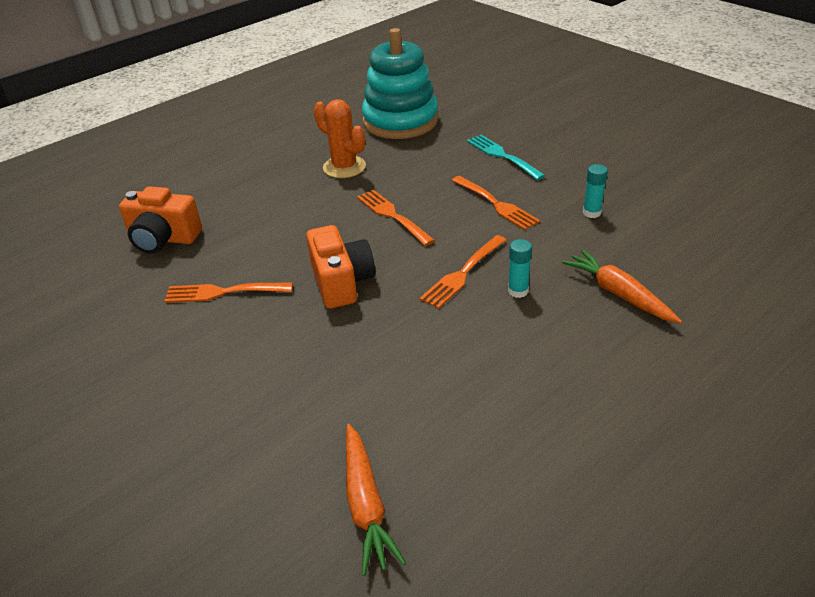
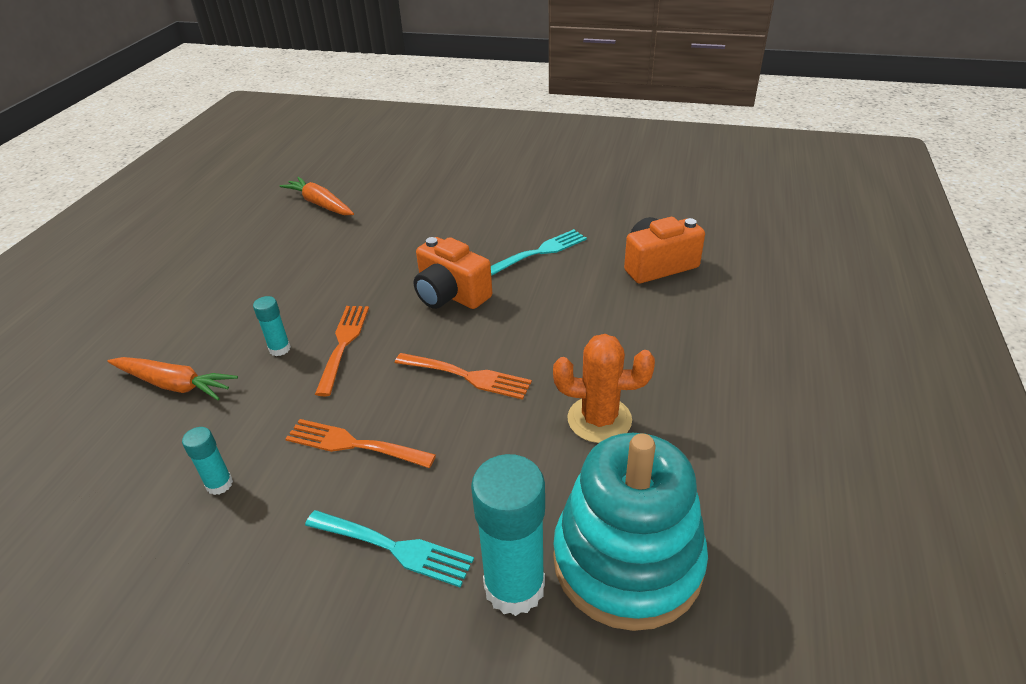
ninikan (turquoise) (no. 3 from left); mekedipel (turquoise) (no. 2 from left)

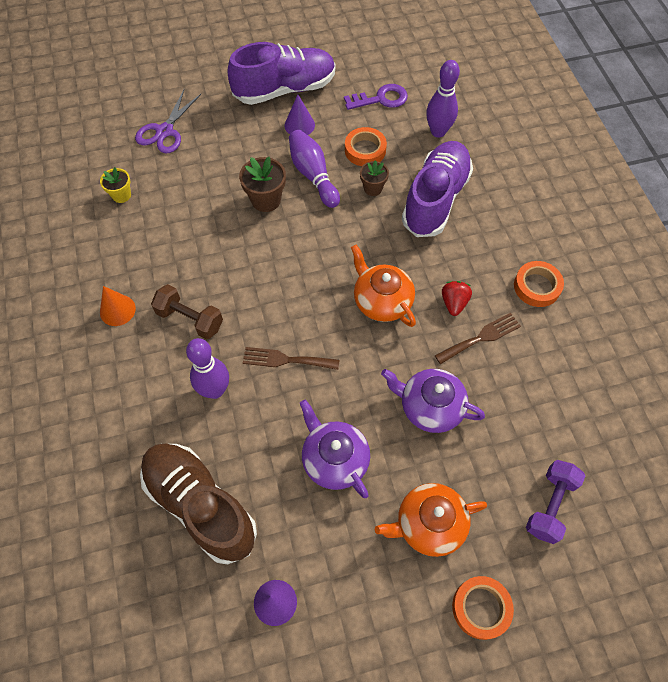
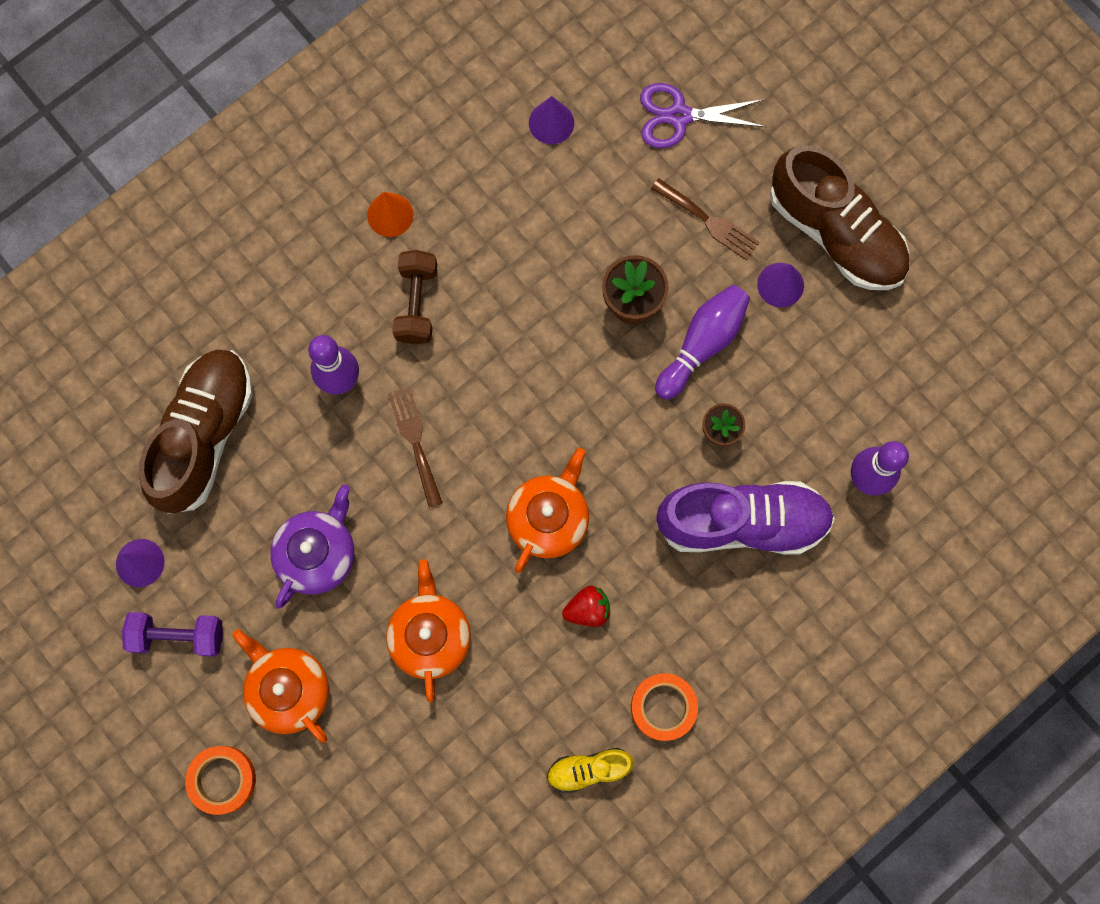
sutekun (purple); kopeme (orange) (no. 2 from left); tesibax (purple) (no. 2 from left); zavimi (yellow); mekedipel (brown) (no. 2 from left); zavimi (brown) (no. 2 from left); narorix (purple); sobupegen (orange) (no. 1 from left in the first image)

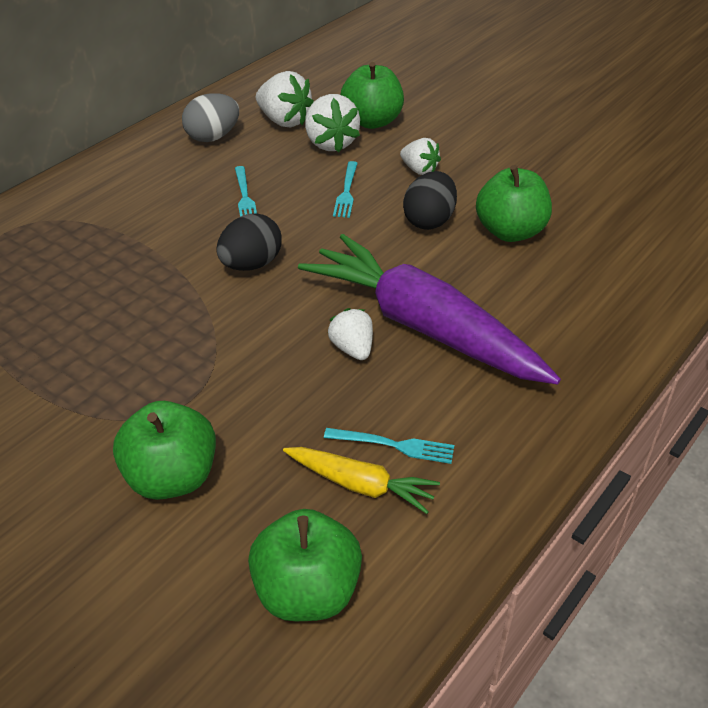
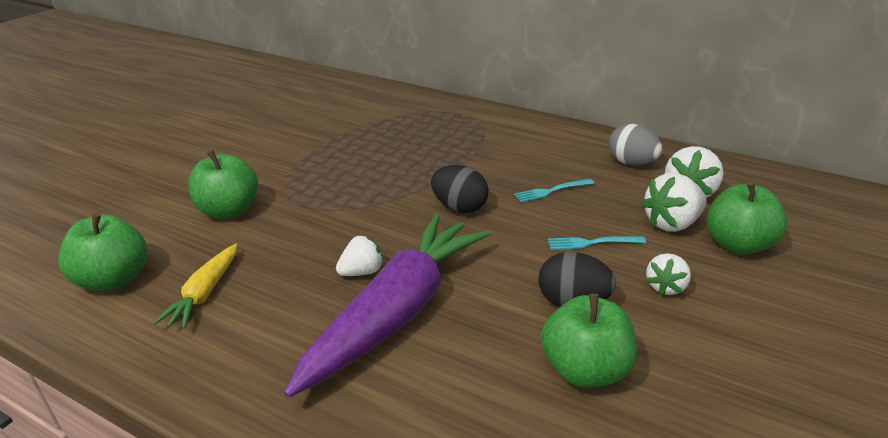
mekedipel (turquoise) (no. 3 from left in the first image)

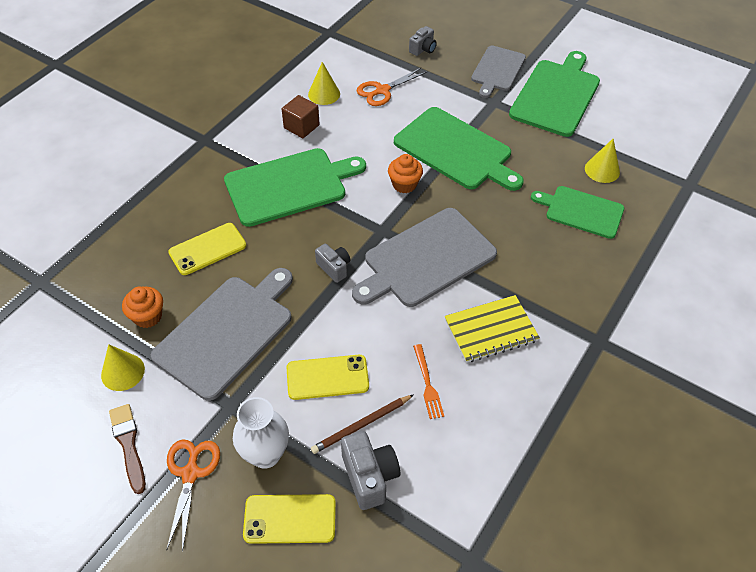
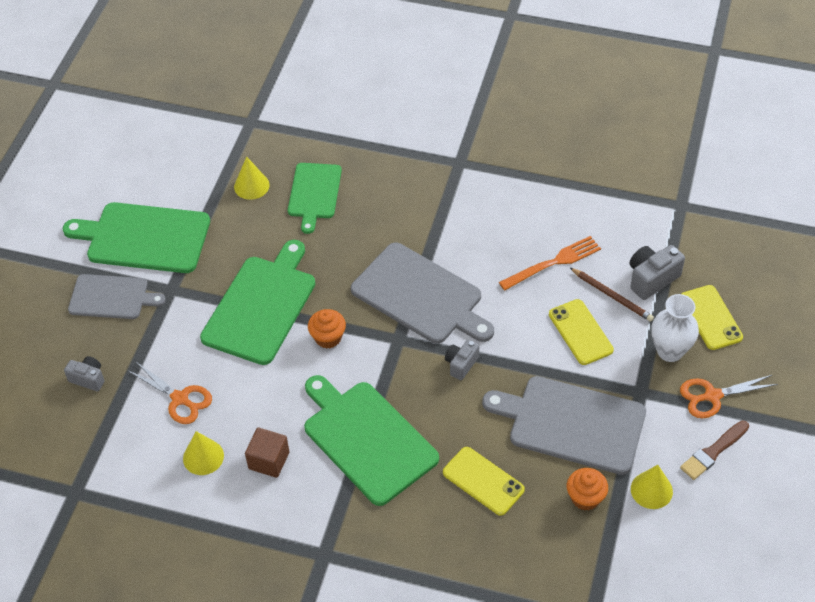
mekedipel (orange); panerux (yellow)

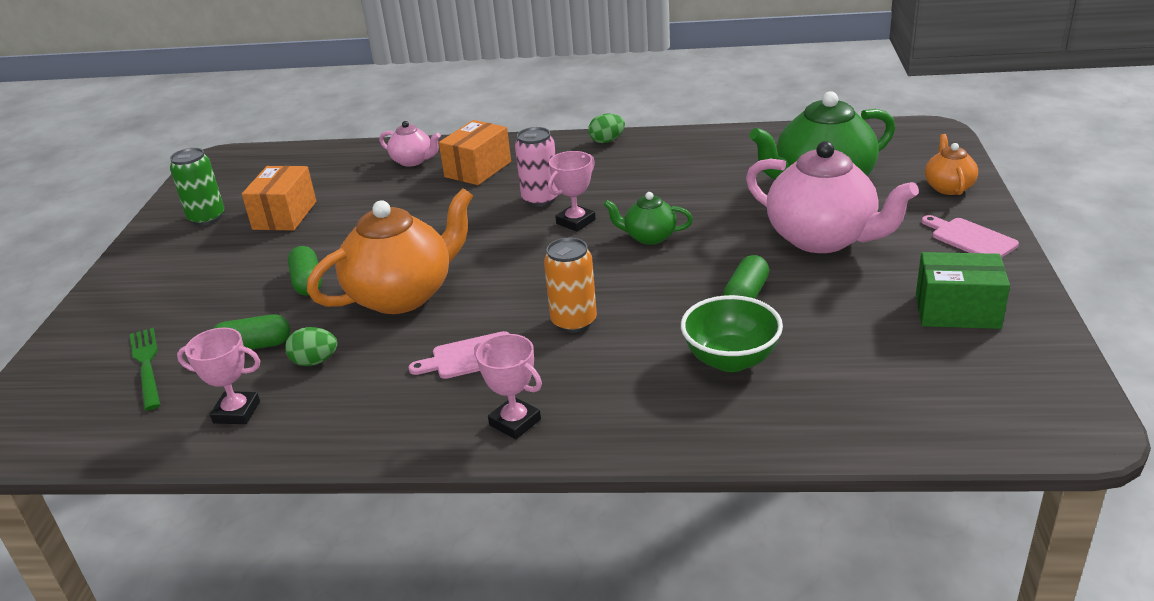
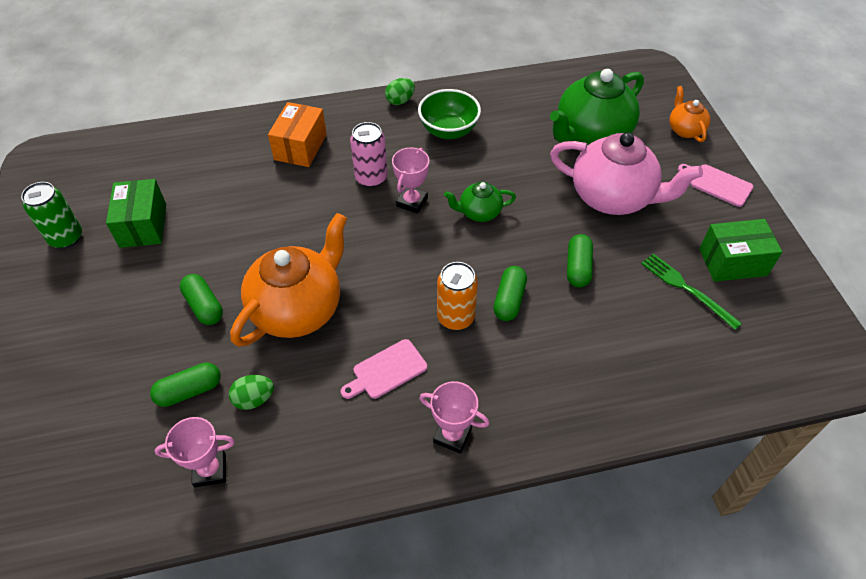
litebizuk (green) (no. 1 from left); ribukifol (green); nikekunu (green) (no. 3 from left); mekedipel (green); kopeme (pink) (no. 1 from left in the first image)

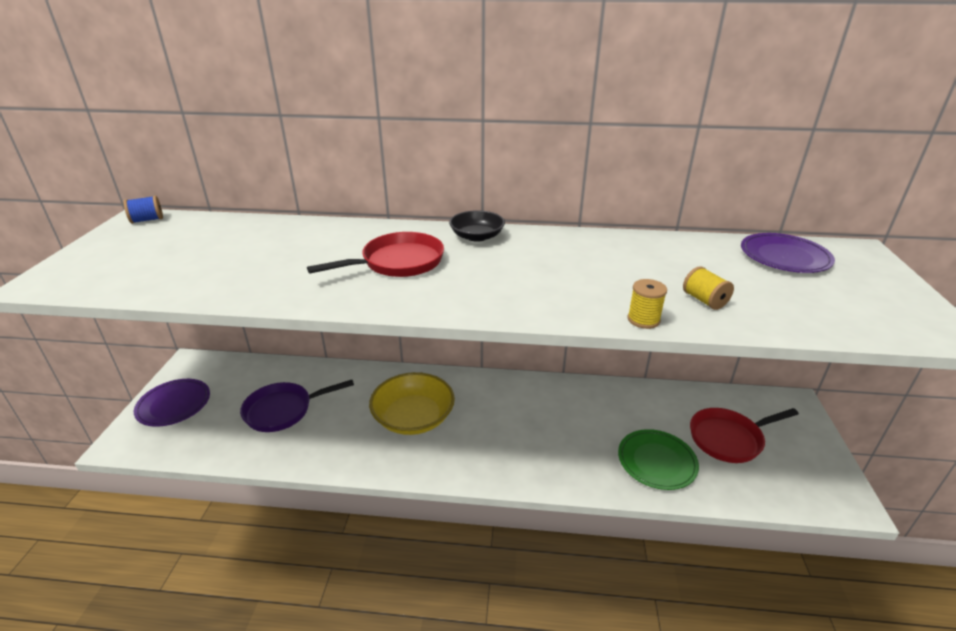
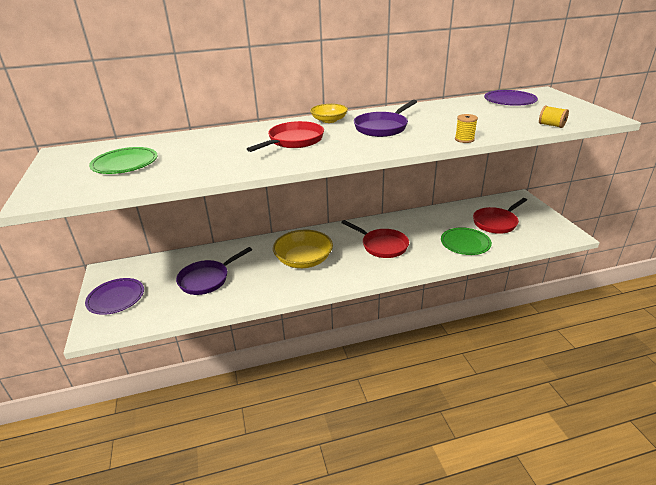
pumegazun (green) (no. 1 from left); ribukifol (yellow) (no. 2 from left); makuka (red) (no. 2 from left); makuka (purple) (no. 2 from left); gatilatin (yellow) (no. 2 from left); gatilatin (blue)

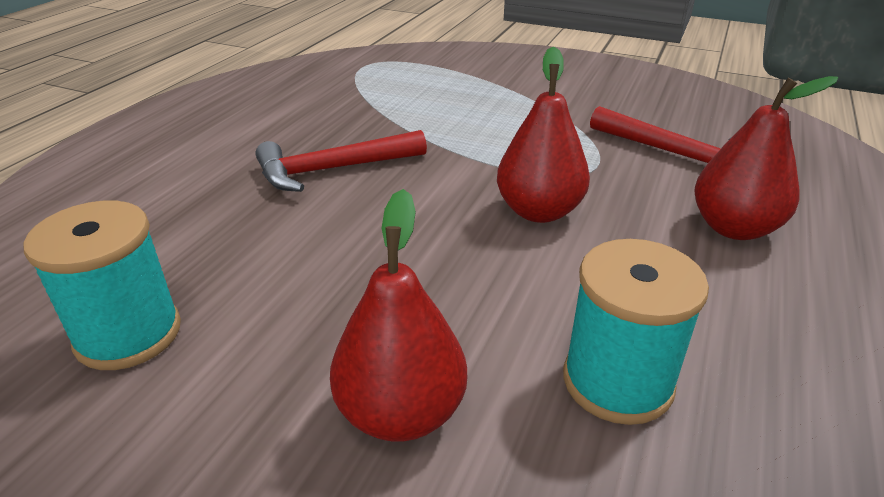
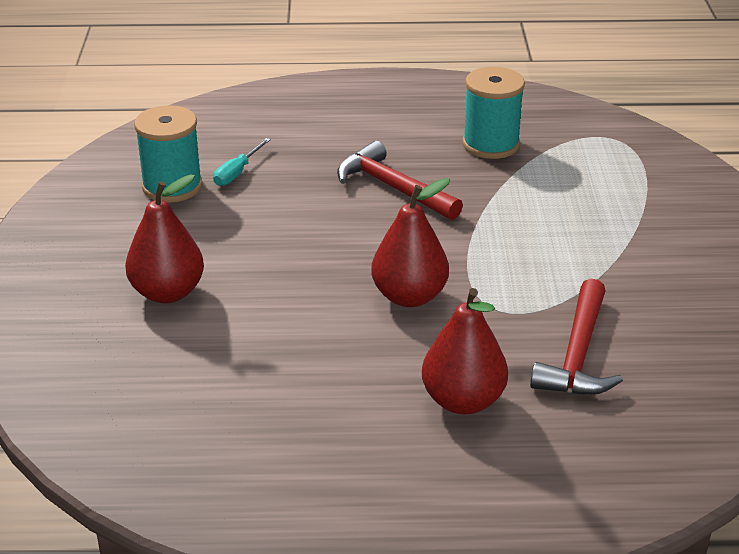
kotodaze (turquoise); gatilatin (turquoise) (no. 2 from left)

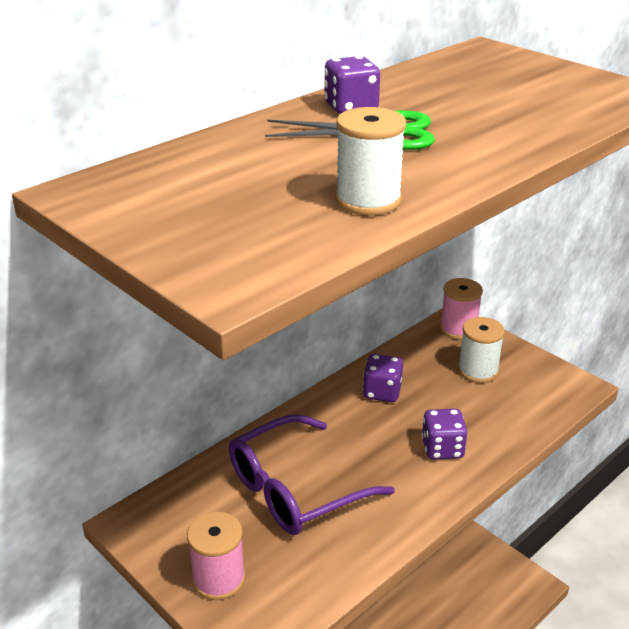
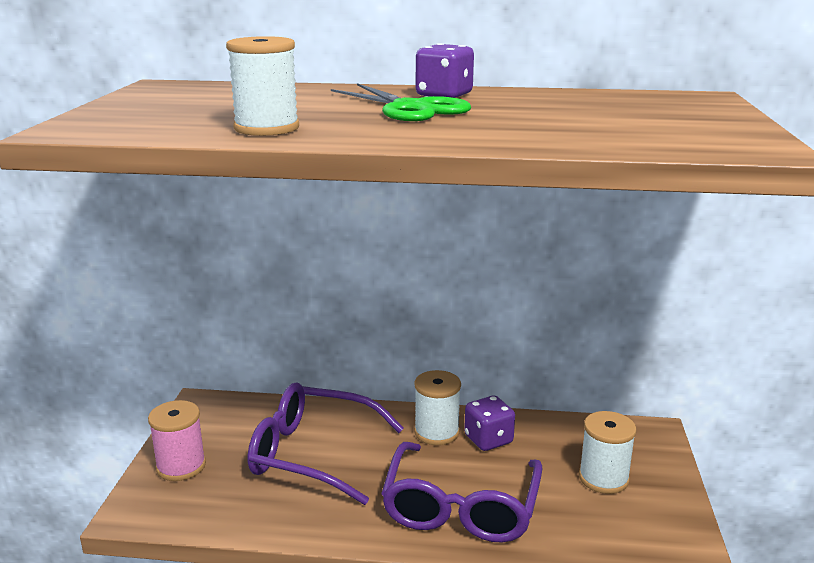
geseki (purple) (no. 2 from left); gatilatin (white) (no. 2 from left); gatilatin (pink) (no. 2 from left in the first image)

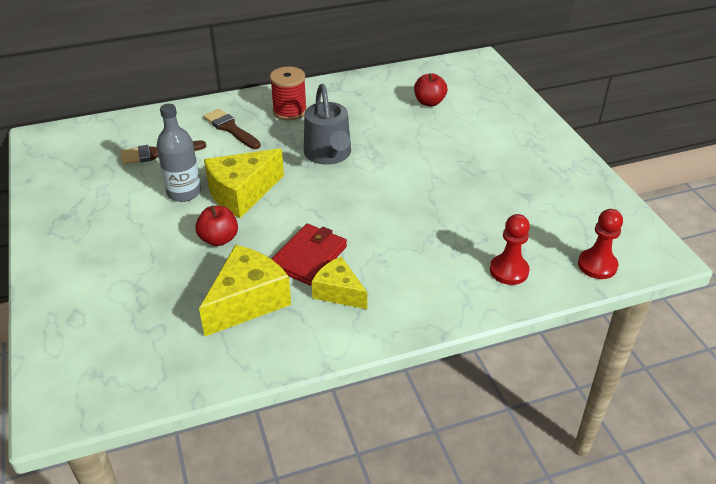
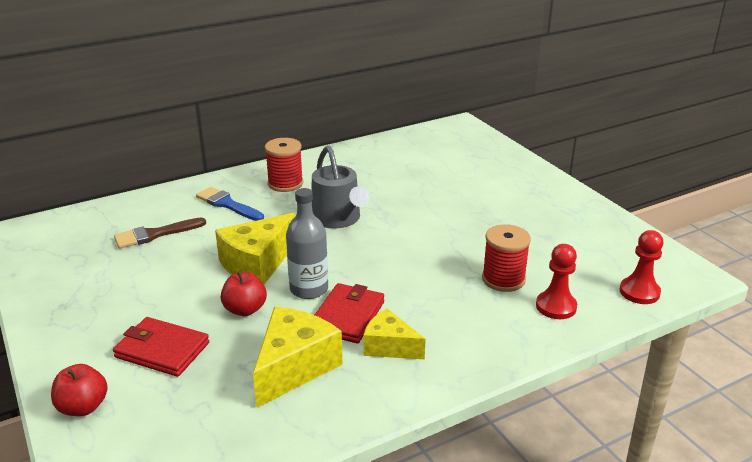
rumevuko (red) (no. 1 from left); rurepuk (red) (no. 1 from left); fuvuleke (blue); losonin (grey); gatilatin (red) (no. 2 from left)

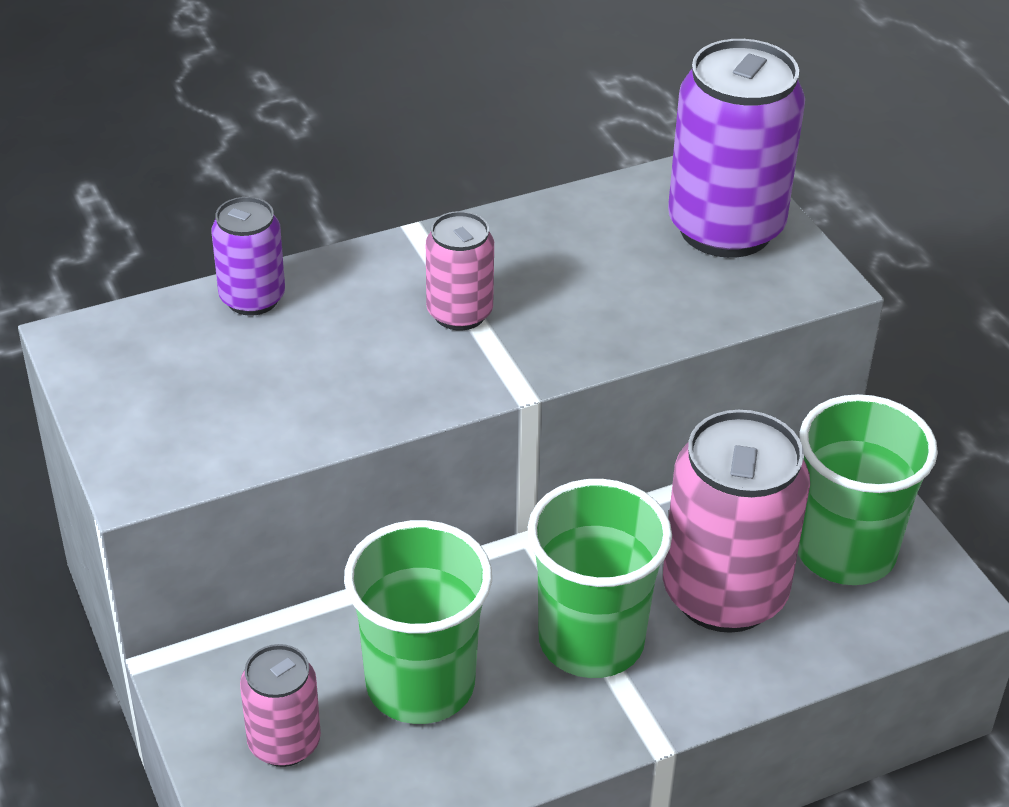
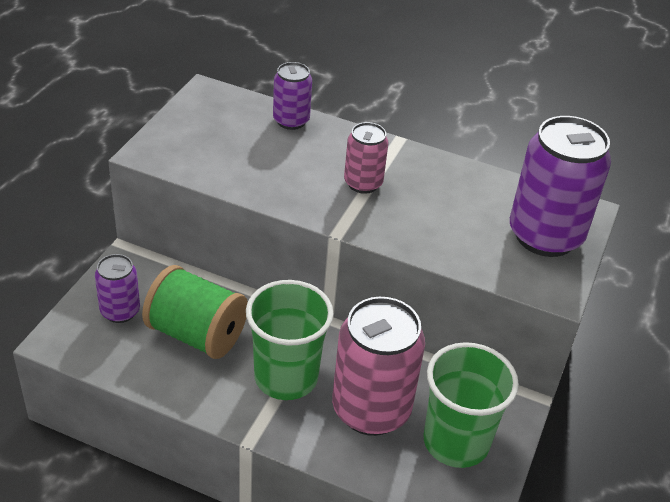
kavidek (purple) (no. 1 from left); gatilatin (green)

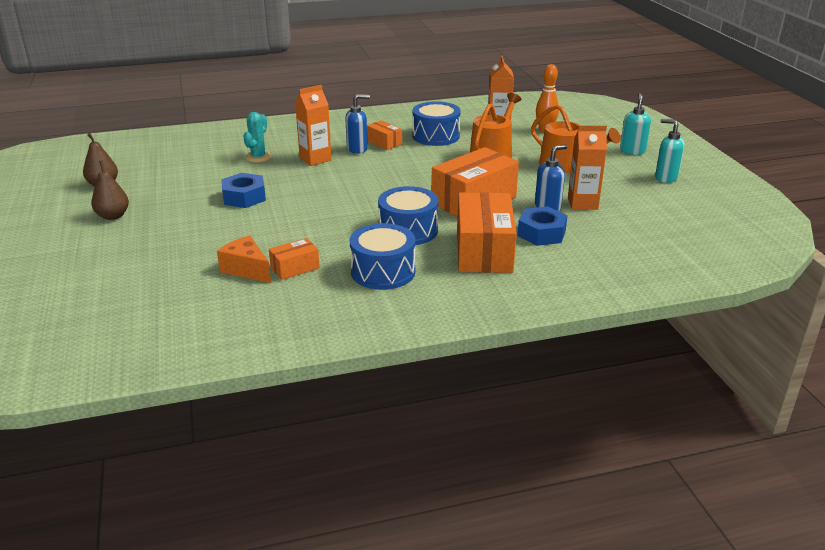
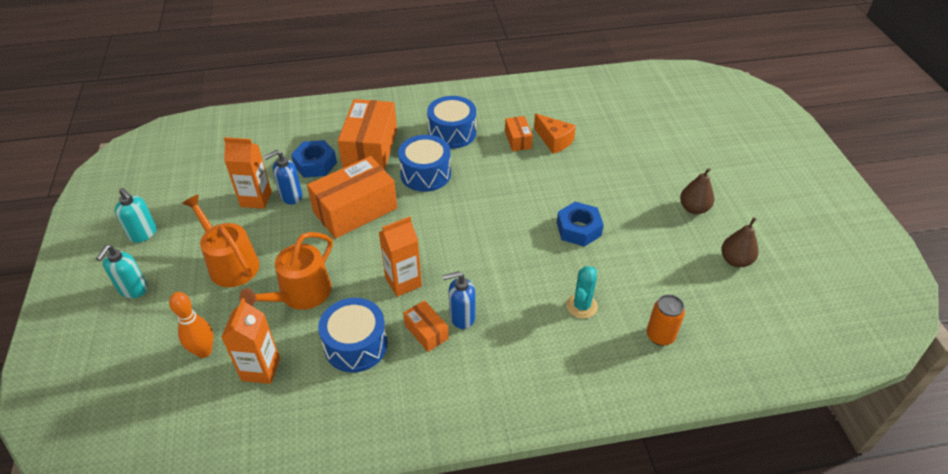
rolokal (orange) (no. 3 from left); litebizuk (orange) (no. 4 from left); kavidek (orange)

